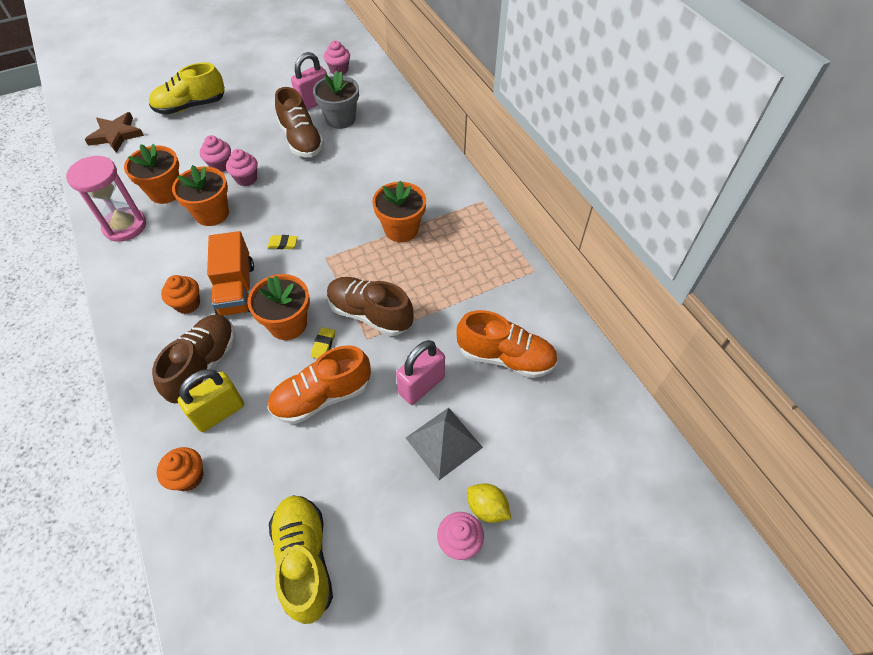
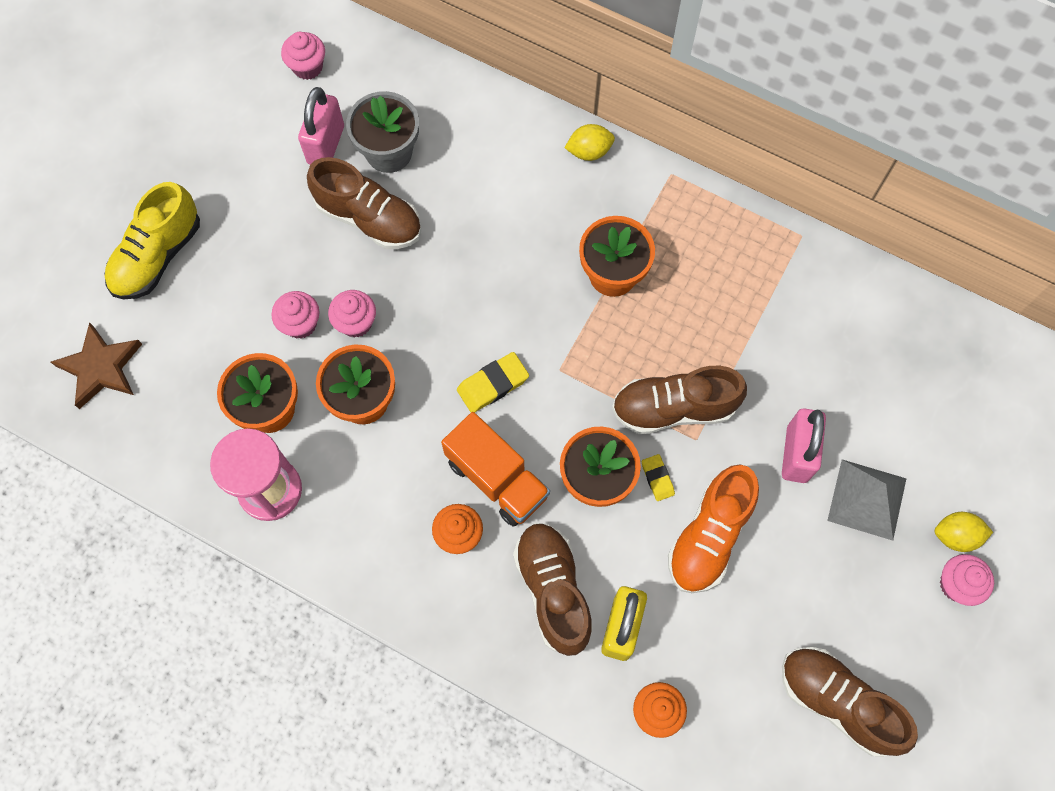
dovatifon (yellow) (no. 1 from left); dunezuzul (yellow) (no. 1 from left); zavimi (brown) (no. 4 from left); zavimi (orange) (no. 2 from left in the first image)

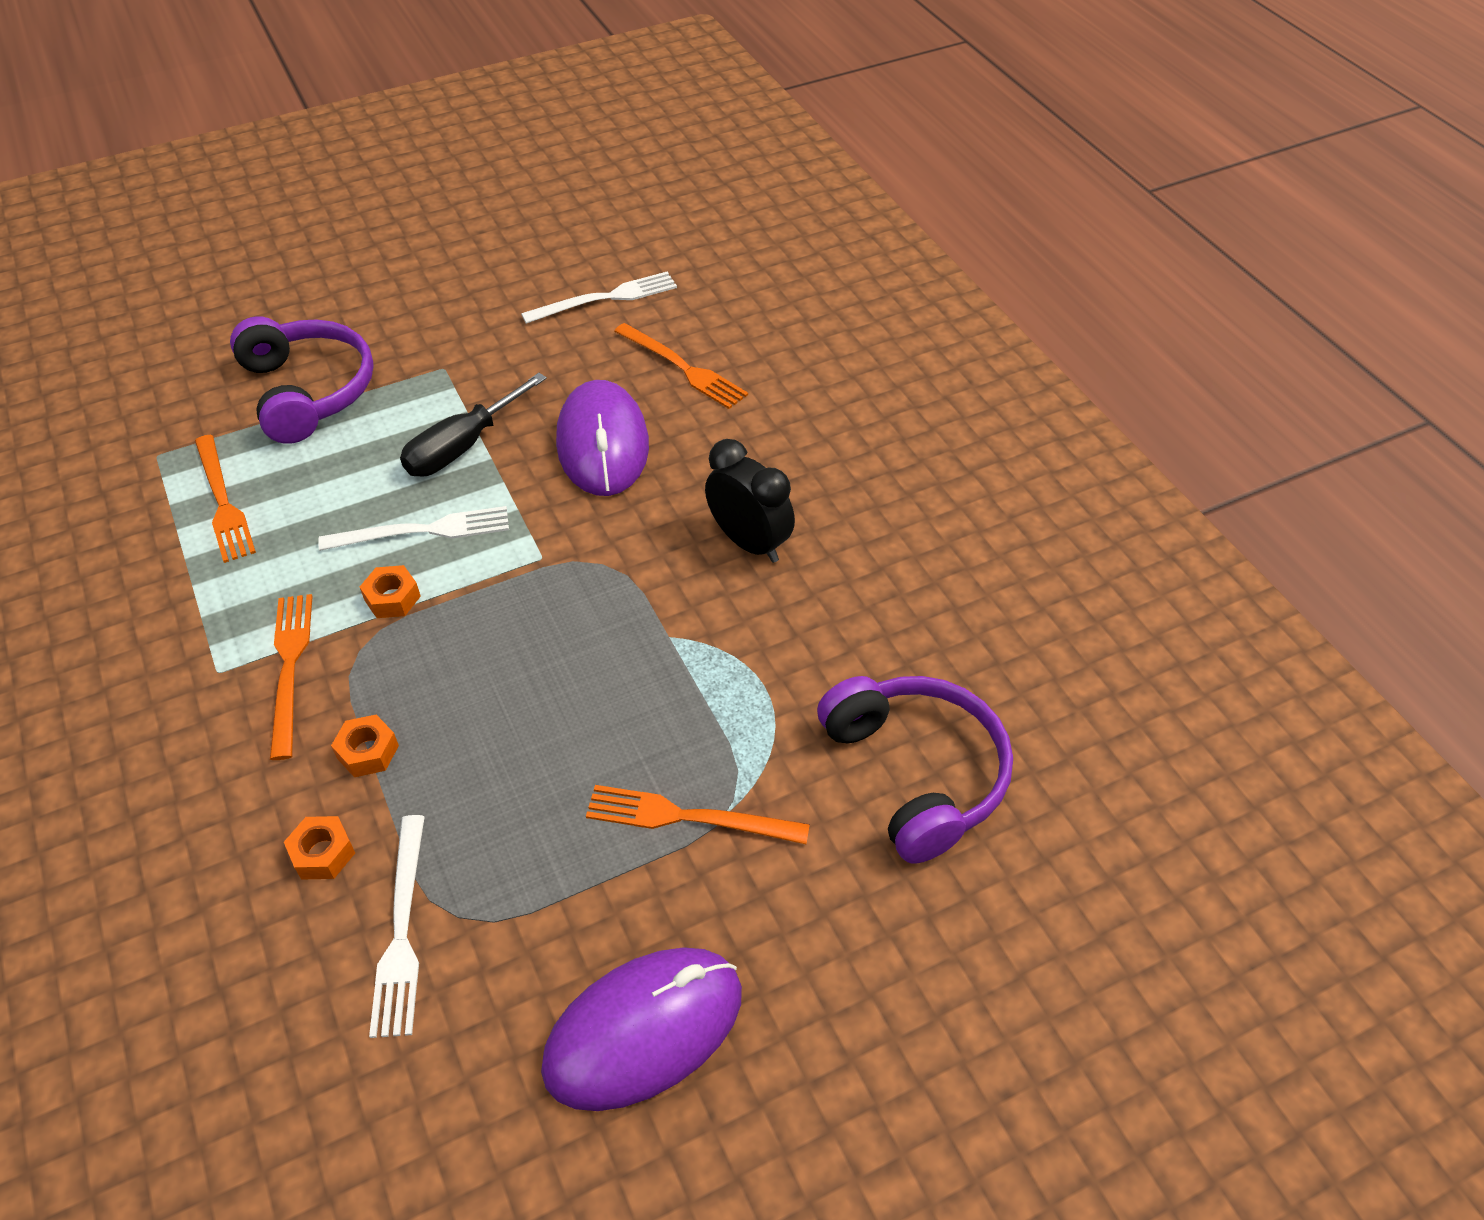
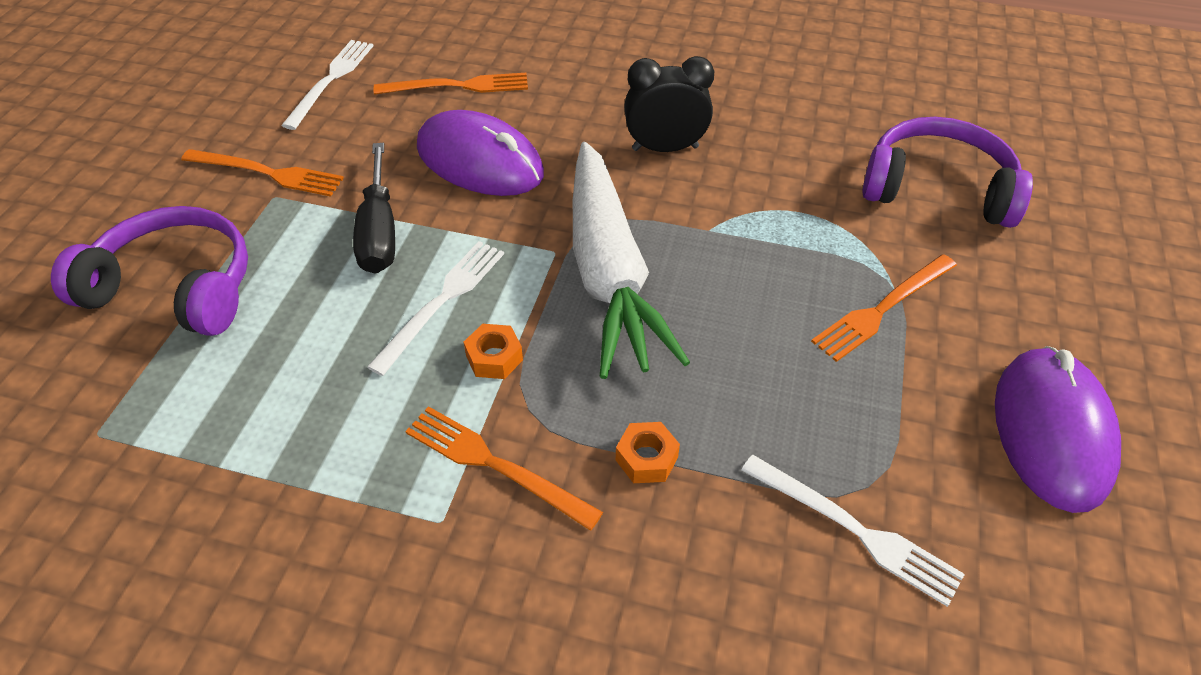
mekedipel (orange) (no. 1 from left); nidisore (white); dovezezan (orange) (no. 1 from left in the first image)

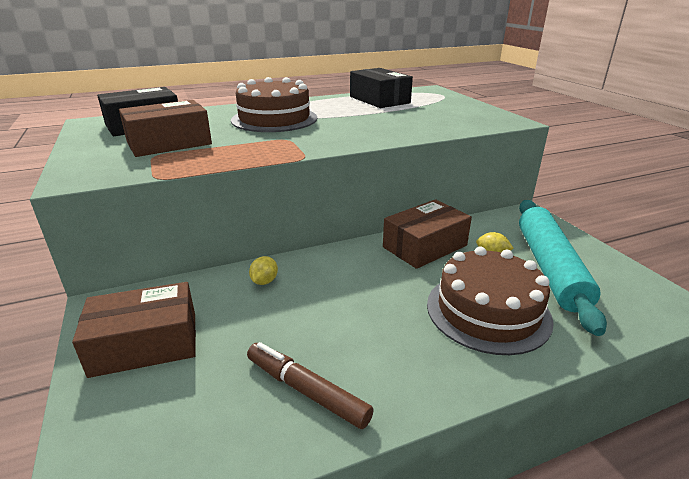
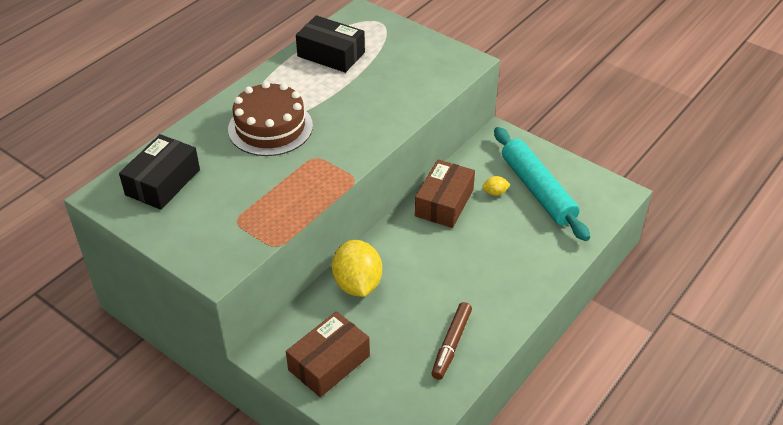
dunezuzul (yellow) (no. 1 from left); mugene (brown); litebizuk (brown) (no. 2 from left in the first image); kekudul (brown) (no. 2 from left in the first image)

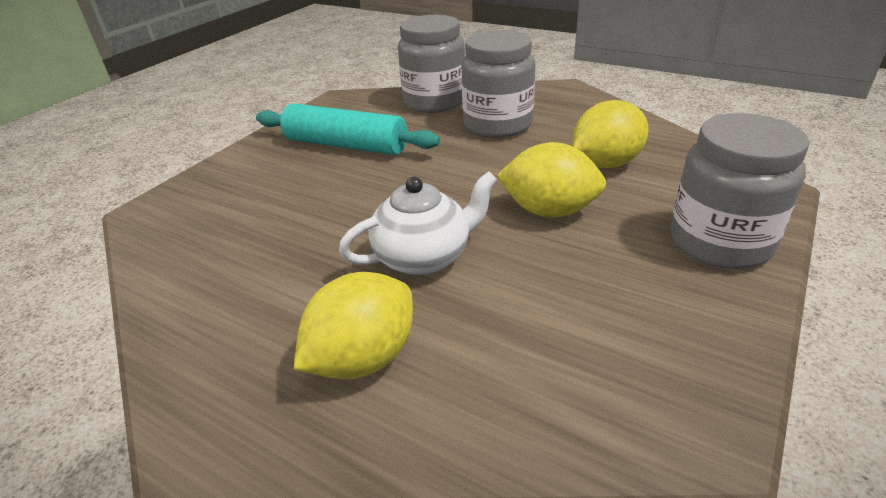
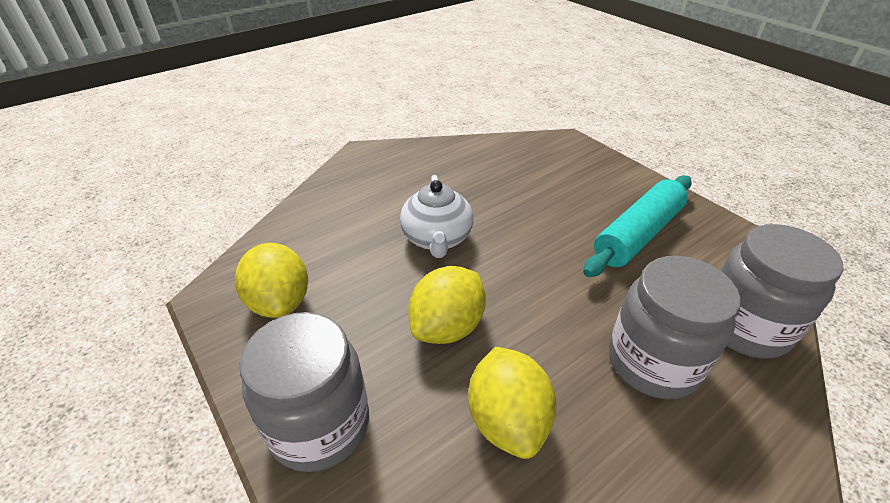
dunezuzul (yellow) (no. 1 from left)

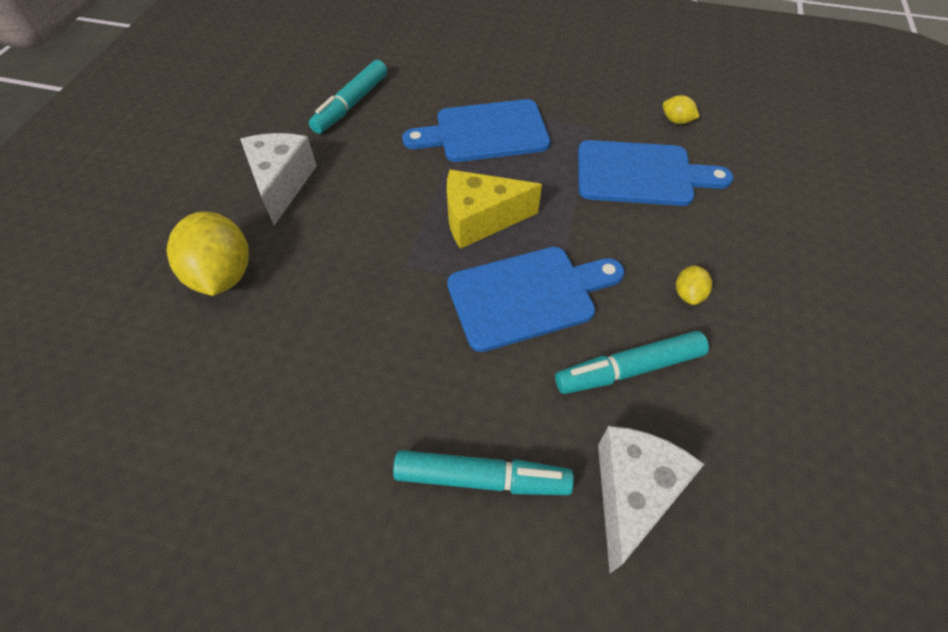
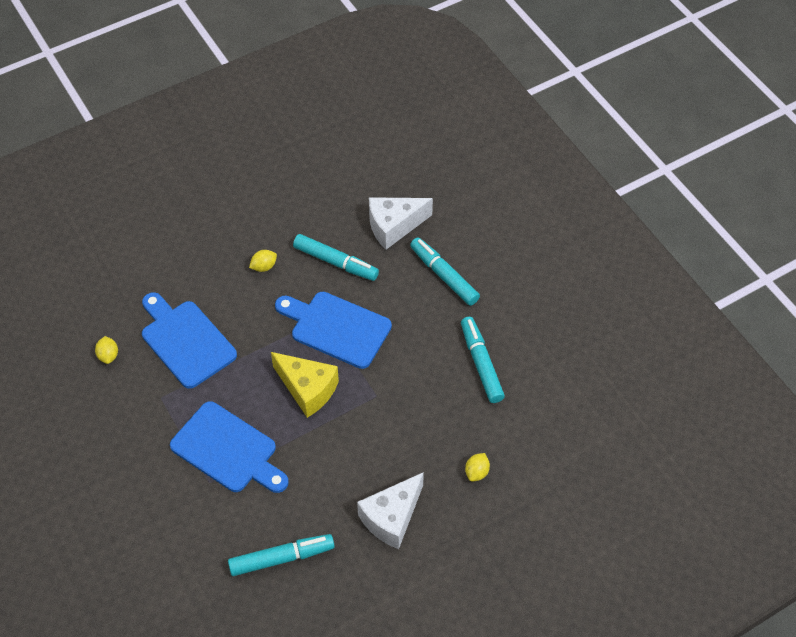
mugene (turquoise) (no. 4 from left); dunezuzul (yellow) (no. 3 from left)

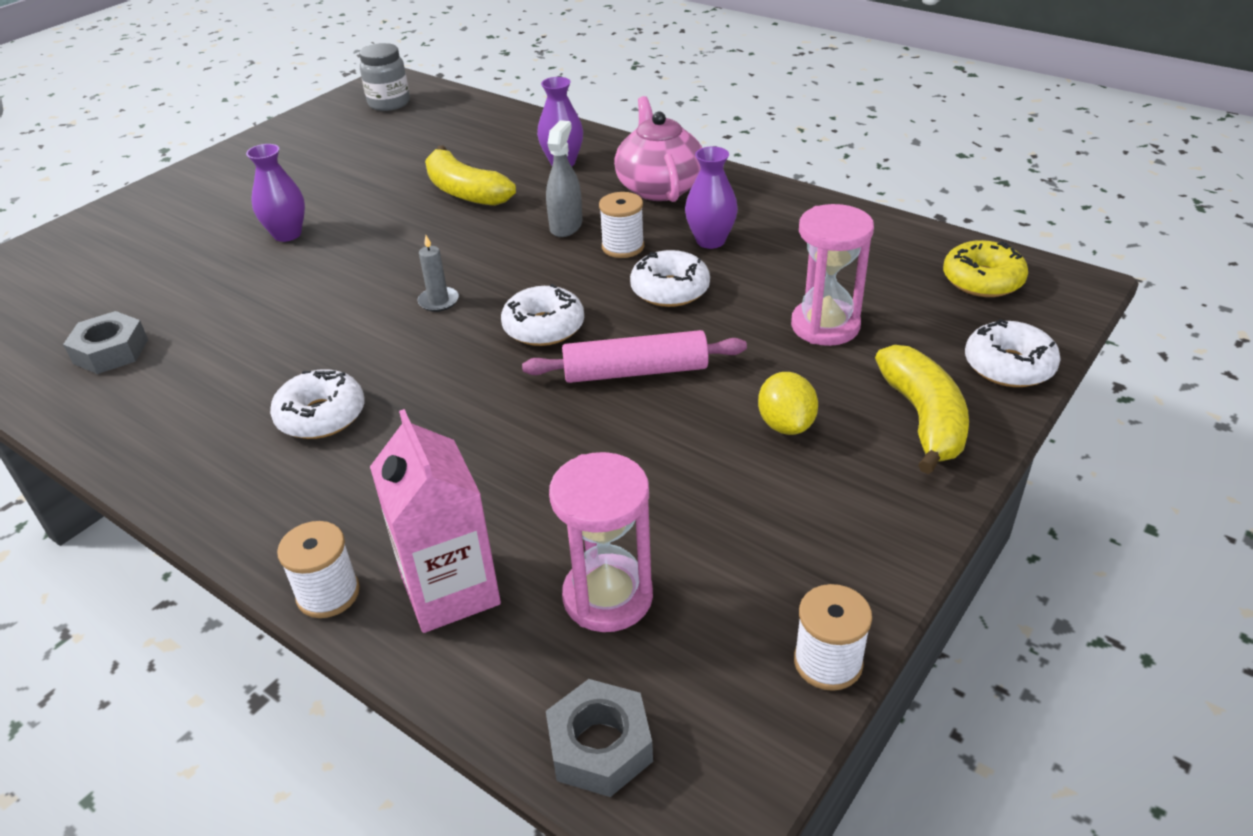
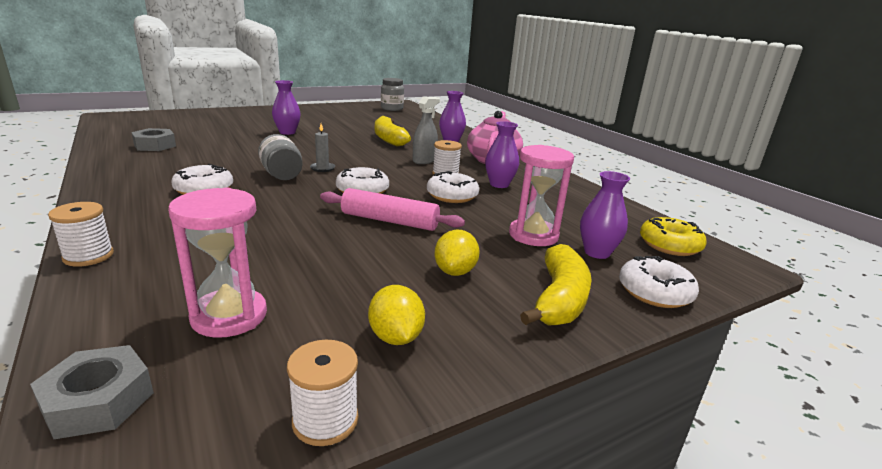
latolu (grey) (no. 1 from left); dunezuzul (yellow) (no. 1 from left); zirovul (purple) (no. 4 from left); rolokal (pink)

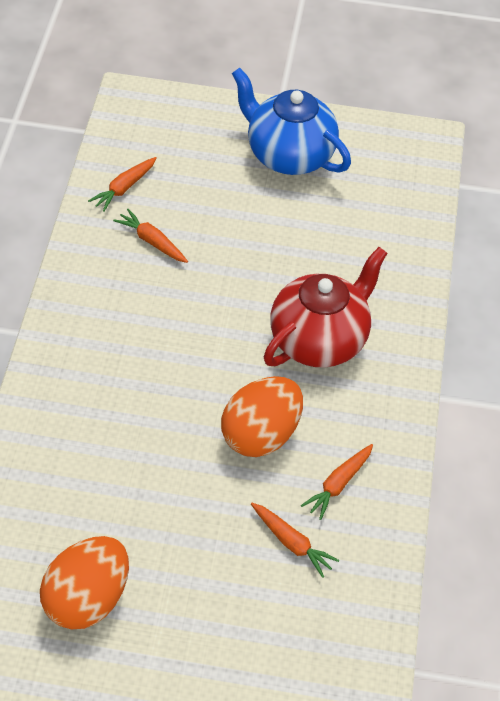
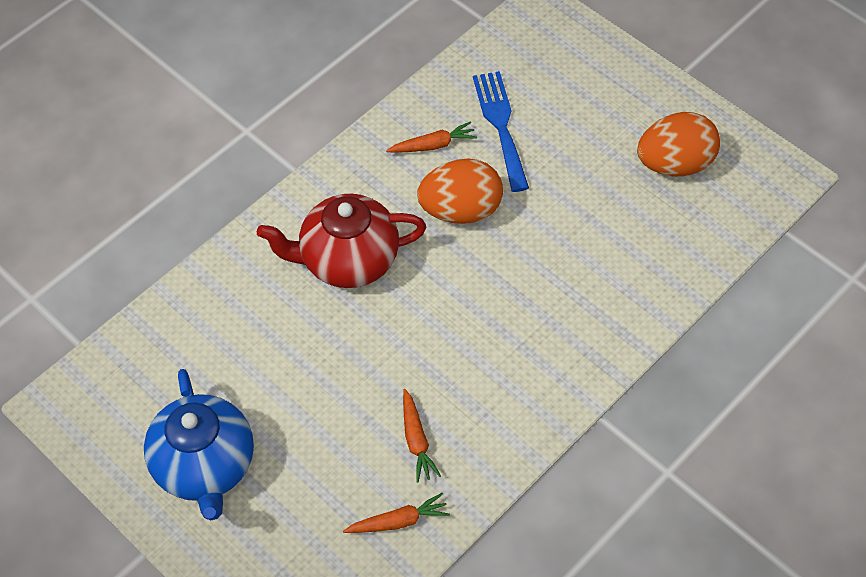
mekedipel (blue)

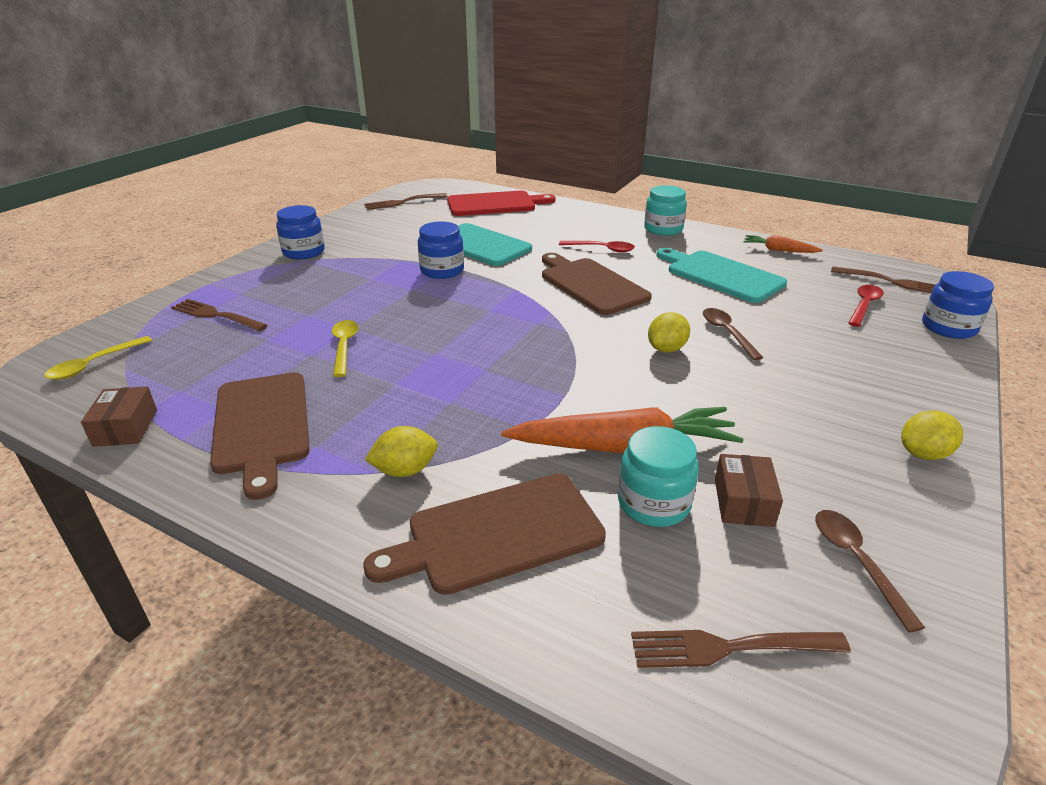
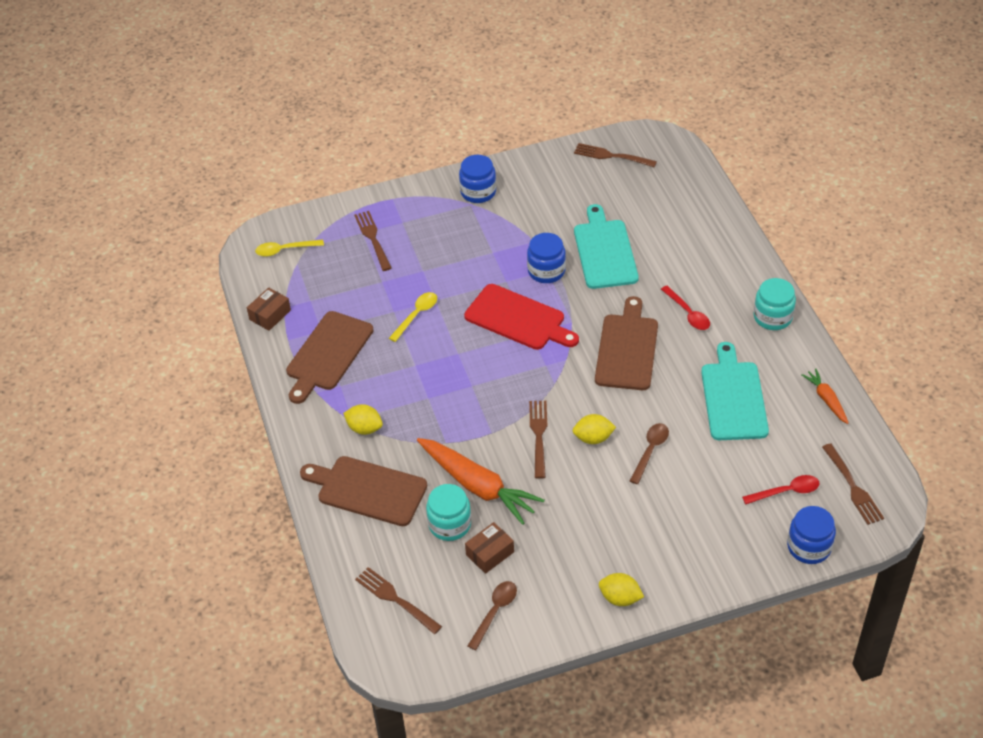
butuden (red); mekedipel (brown) (no. 3 from left)

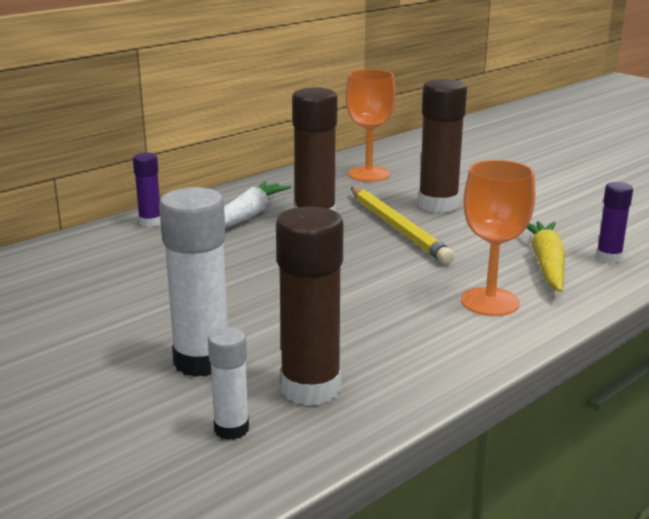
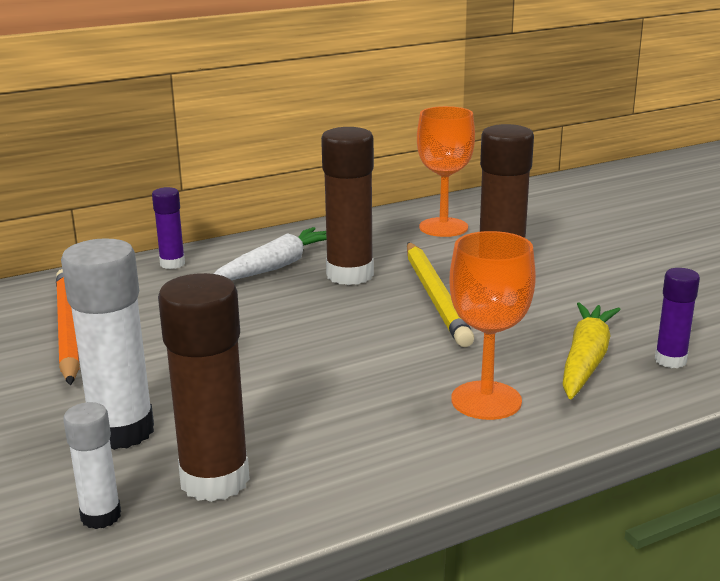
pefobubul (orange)

